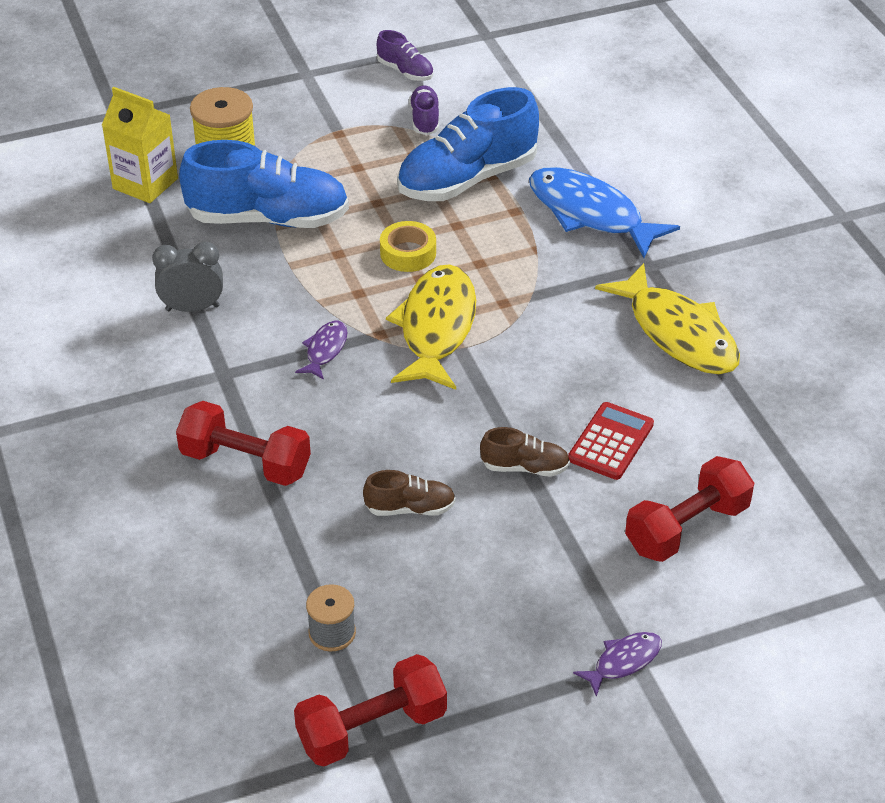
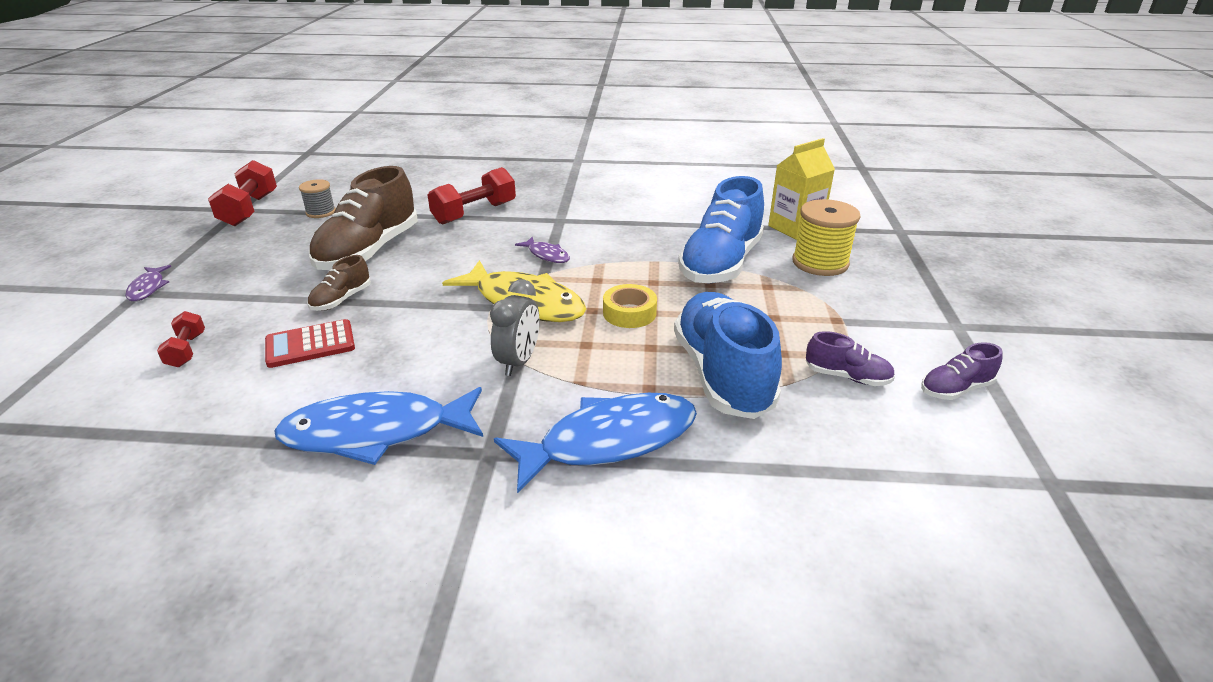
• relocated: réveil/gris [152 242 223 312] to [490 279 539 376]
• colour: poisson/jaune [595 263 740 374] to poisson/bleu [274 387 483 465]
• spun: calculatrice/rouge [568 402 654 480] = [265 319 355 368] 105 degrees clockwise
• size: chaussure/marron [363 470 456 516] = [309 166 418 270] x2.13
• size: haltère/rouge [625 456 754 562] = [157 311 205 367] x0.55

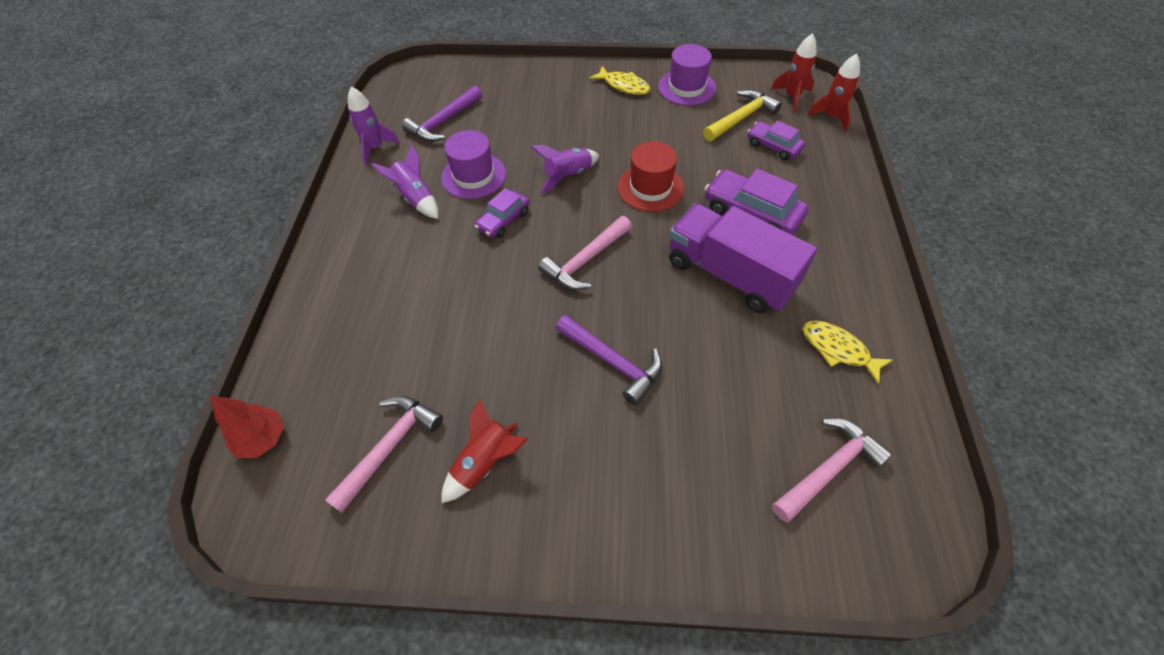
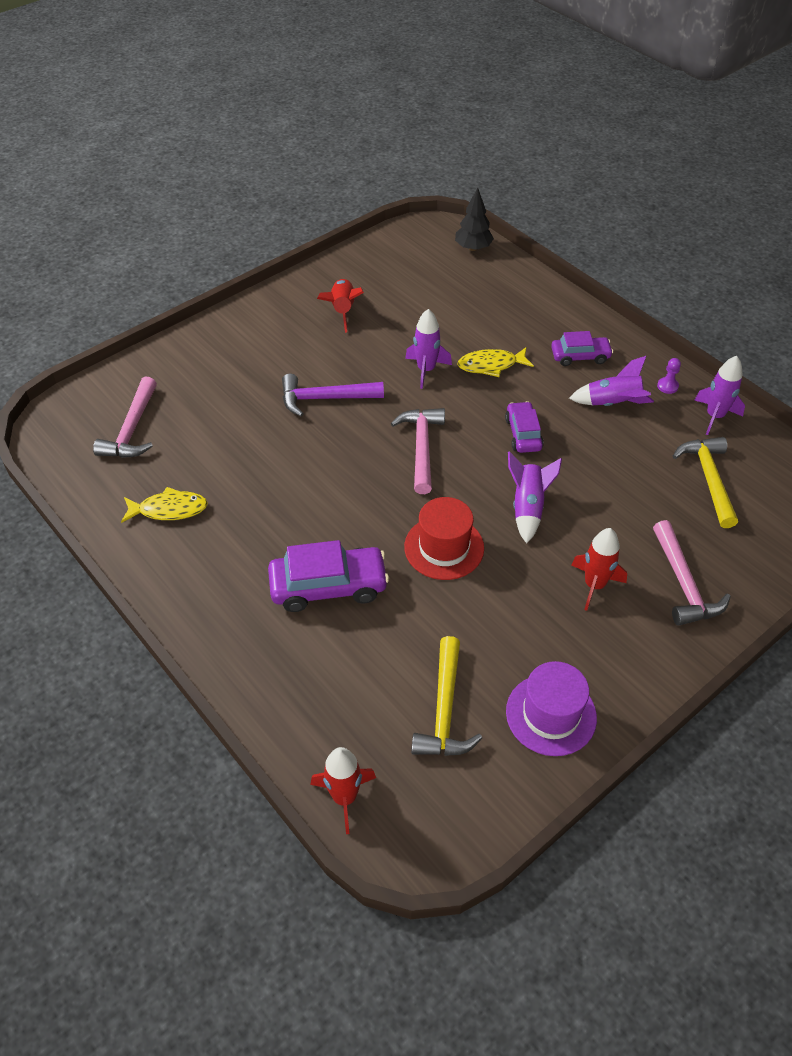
• missing: chapeau/violet [441 130 506 199]
• missing: camion/violet [669 204 817 313]
• appeared: fusée/violet [405 309 452 389]
• appeared: pion/violet [657 358 681 394]
• relocated: marteau/rose [325 396 443 513] to [653 520 731 626]
• relocated: poisson/jaune [590 66 650 95] to [458 347 534 377]
• relocated: voiture/violet [747 120 805 160] to [551 331 613 366]
• relocated: fusée/rouge [771 33 817 112] to [571 528 627 611]
• colour: arbre/rouge [210 396 284 458] to arbre/noir [455 188 494 251]
• colour: marteau/violet [402 86 482 142] to marteau/jaune [673 437 738 528]

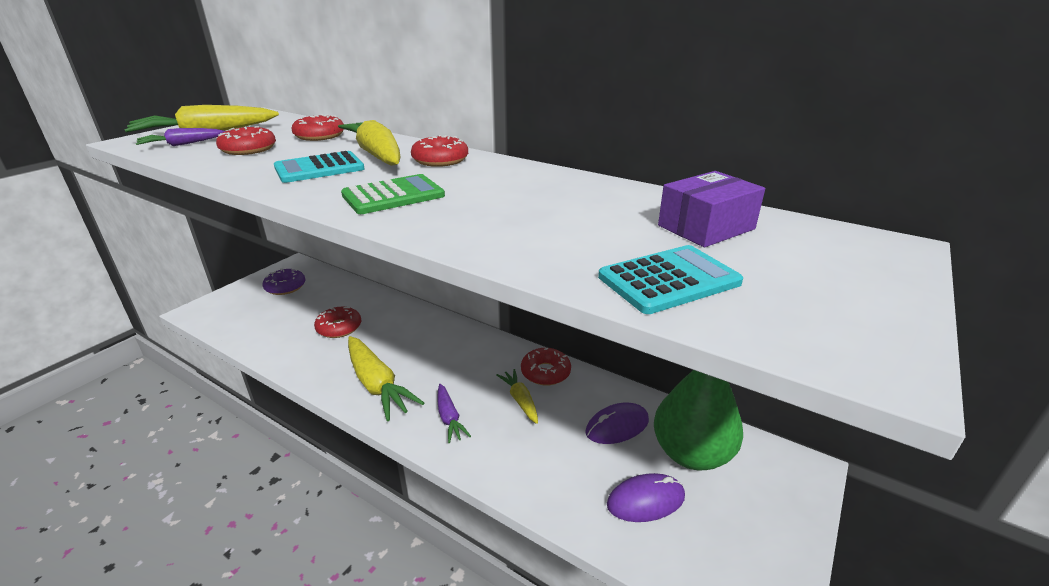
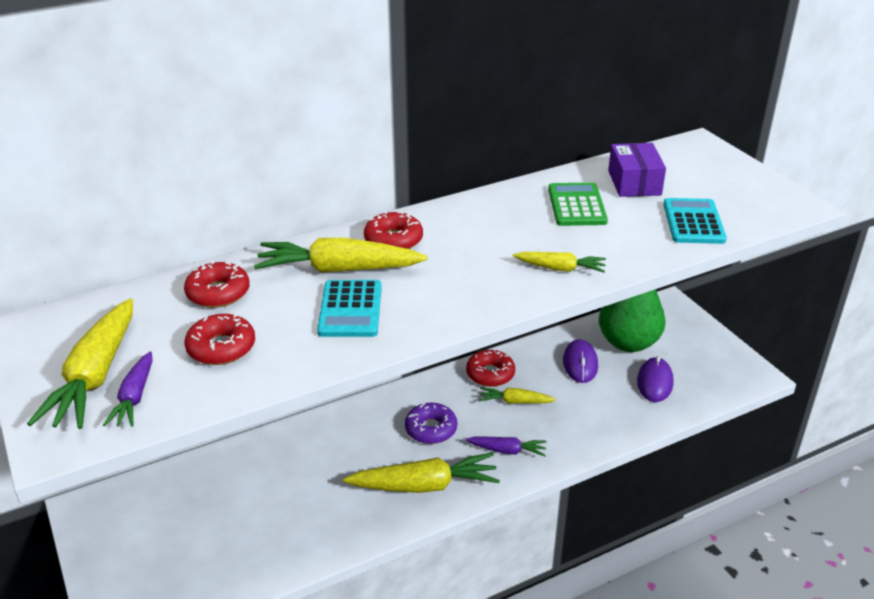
• missing: beignet/rouge [314 307 362 338]
• appeared: carotte/jaune [513 252 606 273]
• relocated: beignet/violet [263 268 305 295] to [405 403 457 444]
• relocated: calculatrice/vert [341 174 445 214] to [548 182 608 226]

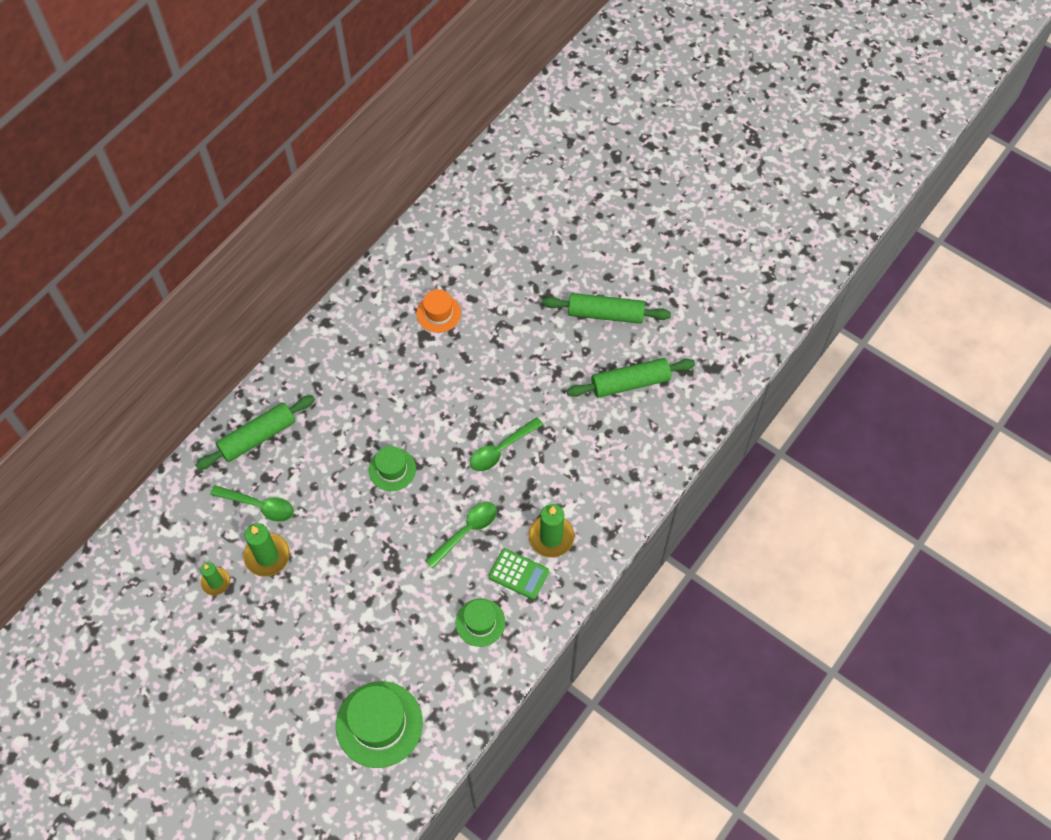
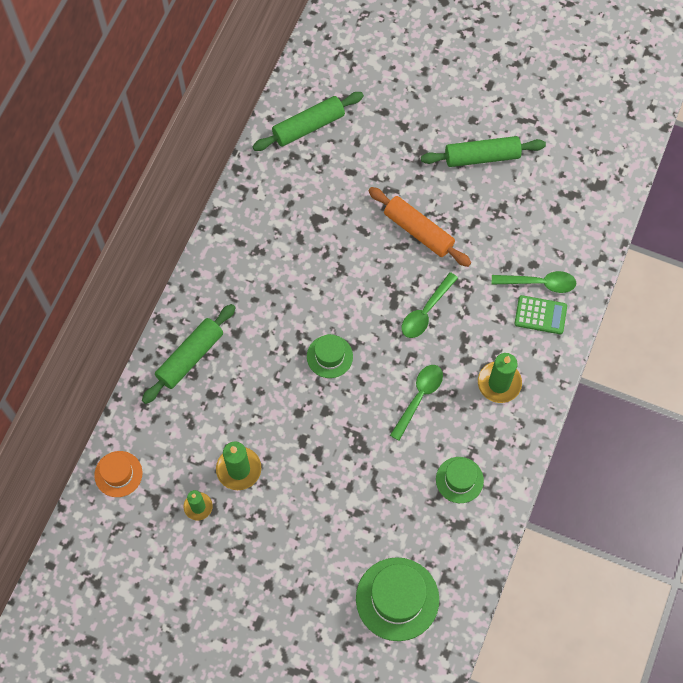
• appeared: rouleau à pâtisserie/orange [368 187 471 267]
• relocated: cuillère/vert [210 485 294 522] to [492 271 576 293]
• relocated: chapeau/orange [416 289 461 333] to [94 451 142 497]
• relocated: calculatrice/vert [488 548 549 600] to [514 295 567 334]
• relocated: rouleau à pâtisserie/vert [567 358 695 398] to [252 92 364 151]

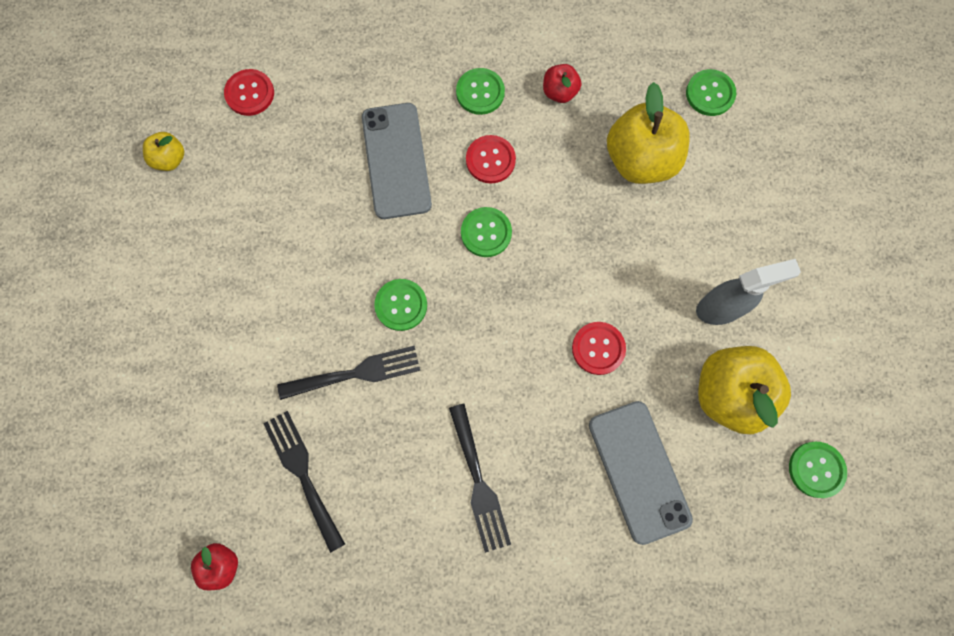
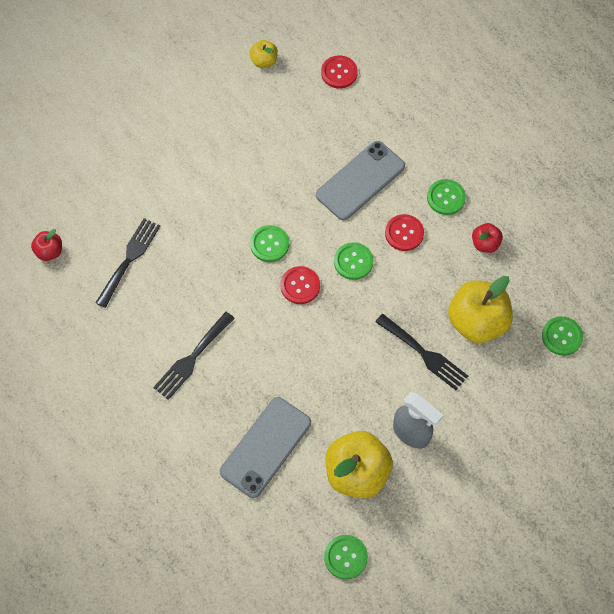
• relocated: fourchette/noir [277 346 420 400] to [375 314 468 390]
• relocated: bouton/rouge [572 322 626 375] to [281 266 320 304]

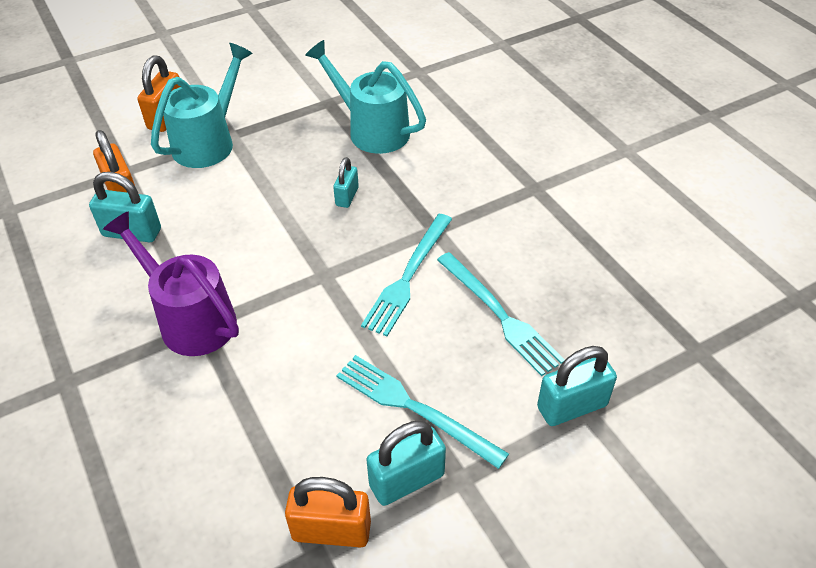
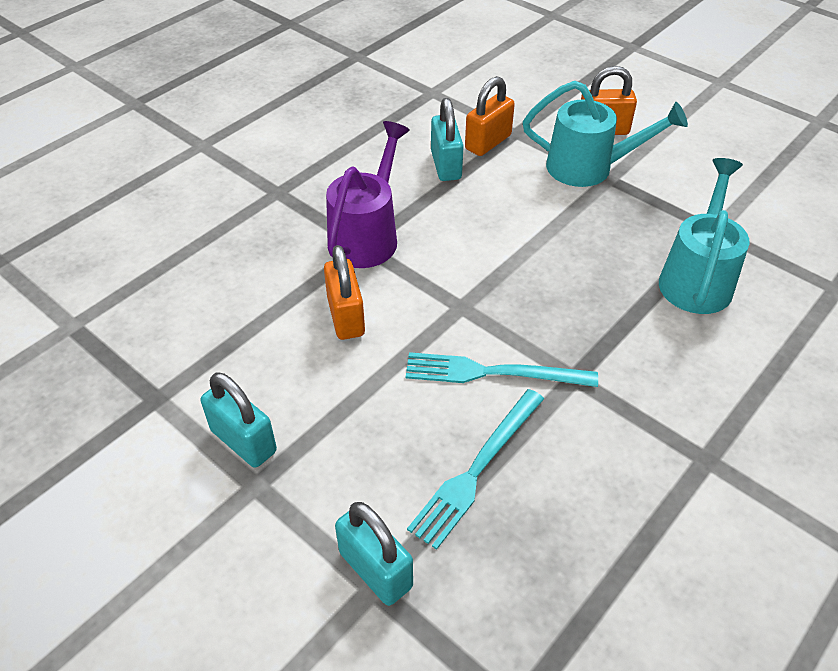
• missing: cadenas/turquoise [333 157 359 208]
• missing: fourchette/turquoise [336 355 509 469]
• relocated: cadenas/orange [285 477 371 548] to [324 245 365 340]

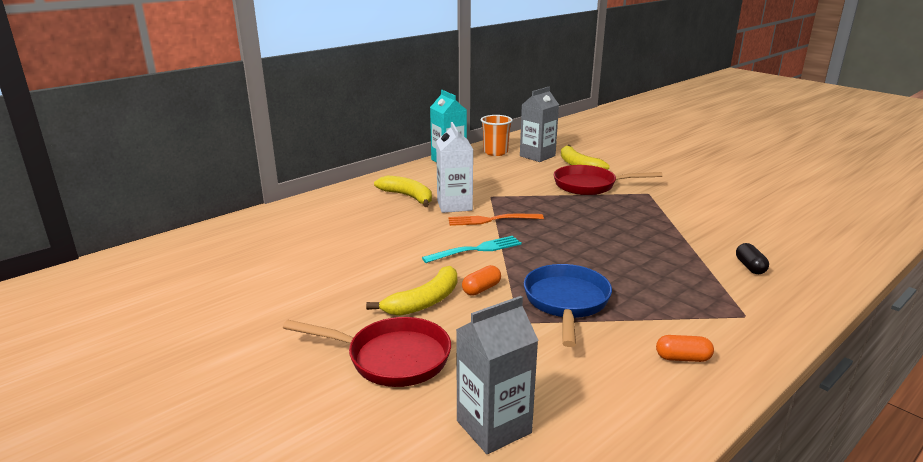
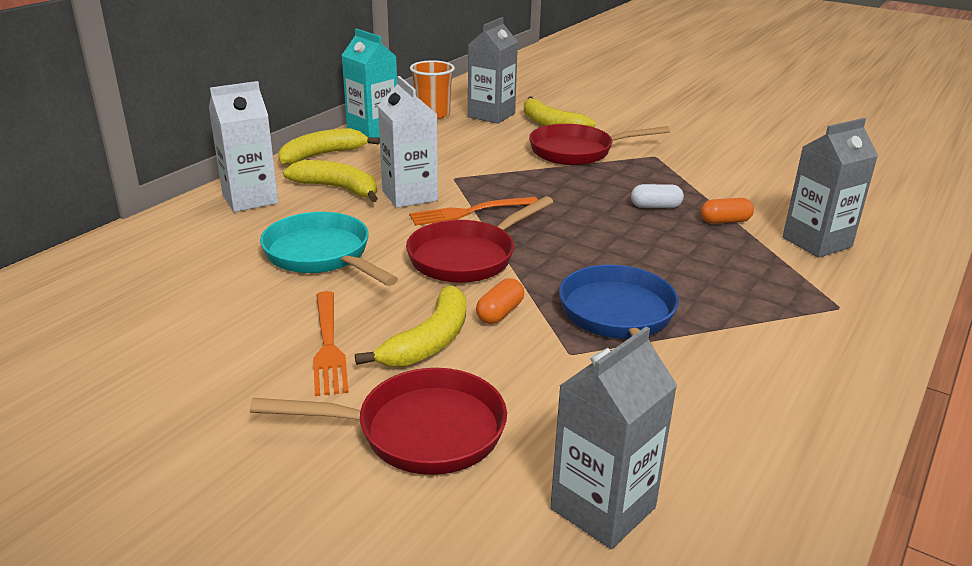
• appeared: brique de lait/blanc [209 81 279 212]
• appeared: poêle/turquoise [260 212 398 286]
• appeared: banane/jaune [278 128 380 165]
• appeared: fourchette/orange [313 291 349 396]
• appeared: gélule/blanc [631 184 684 208]
• relocated: gélule/orange [656 335 714 362] to [701 198 754 224]
• exchanged: fourchette/turquoise [422 236 522 263] to poêle/rouge [406 196 553 283]
• exchanged: gélule/noir [736 243 769 274] to brique de lait/gris [783 118 878 258]

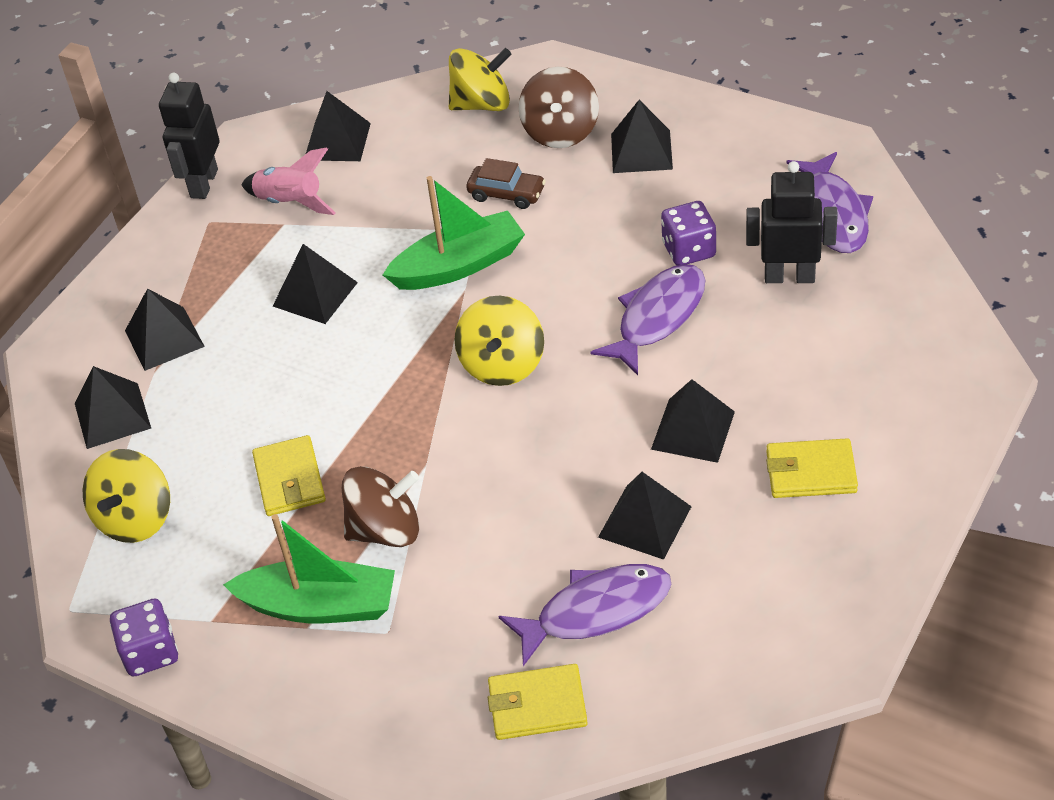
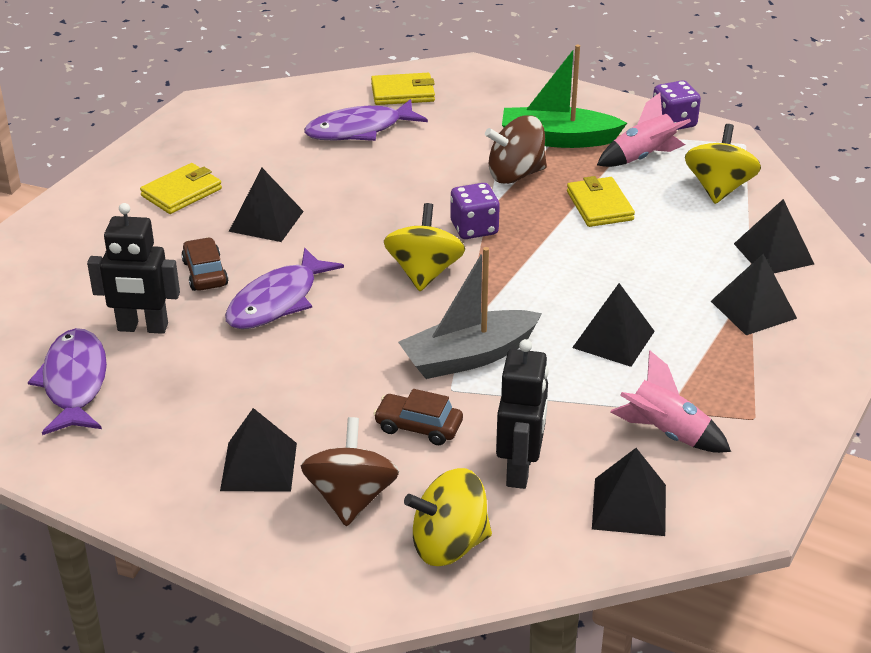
• missing: pyramide/noir [598 472 692 560]
• appeared: voiture/marron [181 237 228 291]
• appeared: fusée/rose [597 93 691 167]
• relocated: robot/noir [159 73 220 199] to [496 339 548 489]
• relocated: dé/violet [661 201 716 266] to [450 183 500 239]
• colour: bateau/vert [383 176 525 290] to bateau/gris [398 247 542 379]
• spun: portefeuille/jaune [766 438 858 498] = [140 163 222 214] 45 degrees counterclockwise

